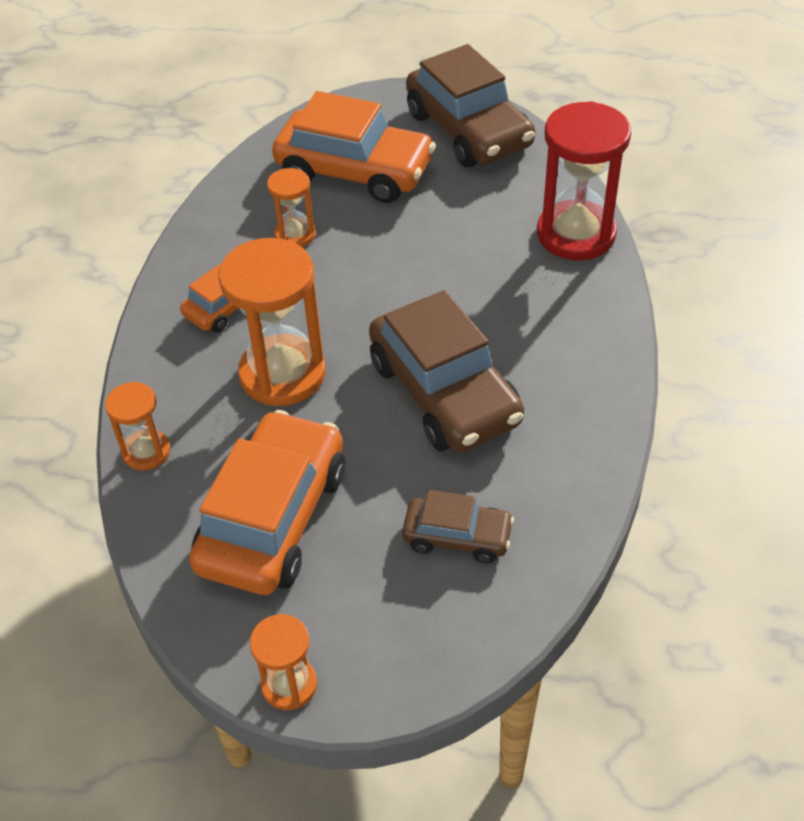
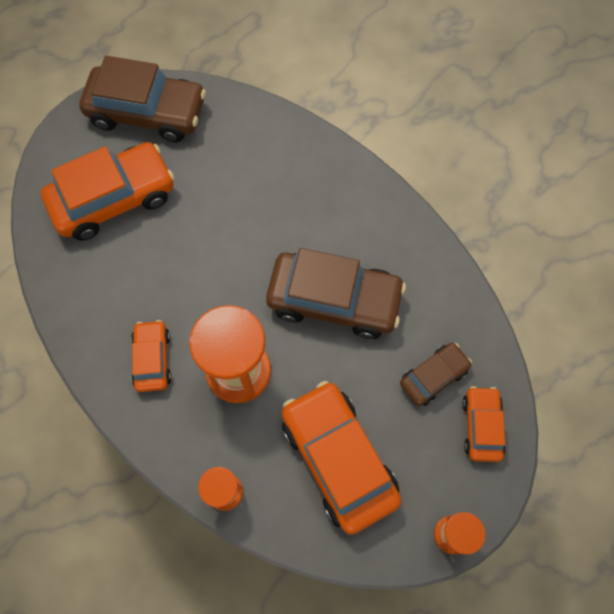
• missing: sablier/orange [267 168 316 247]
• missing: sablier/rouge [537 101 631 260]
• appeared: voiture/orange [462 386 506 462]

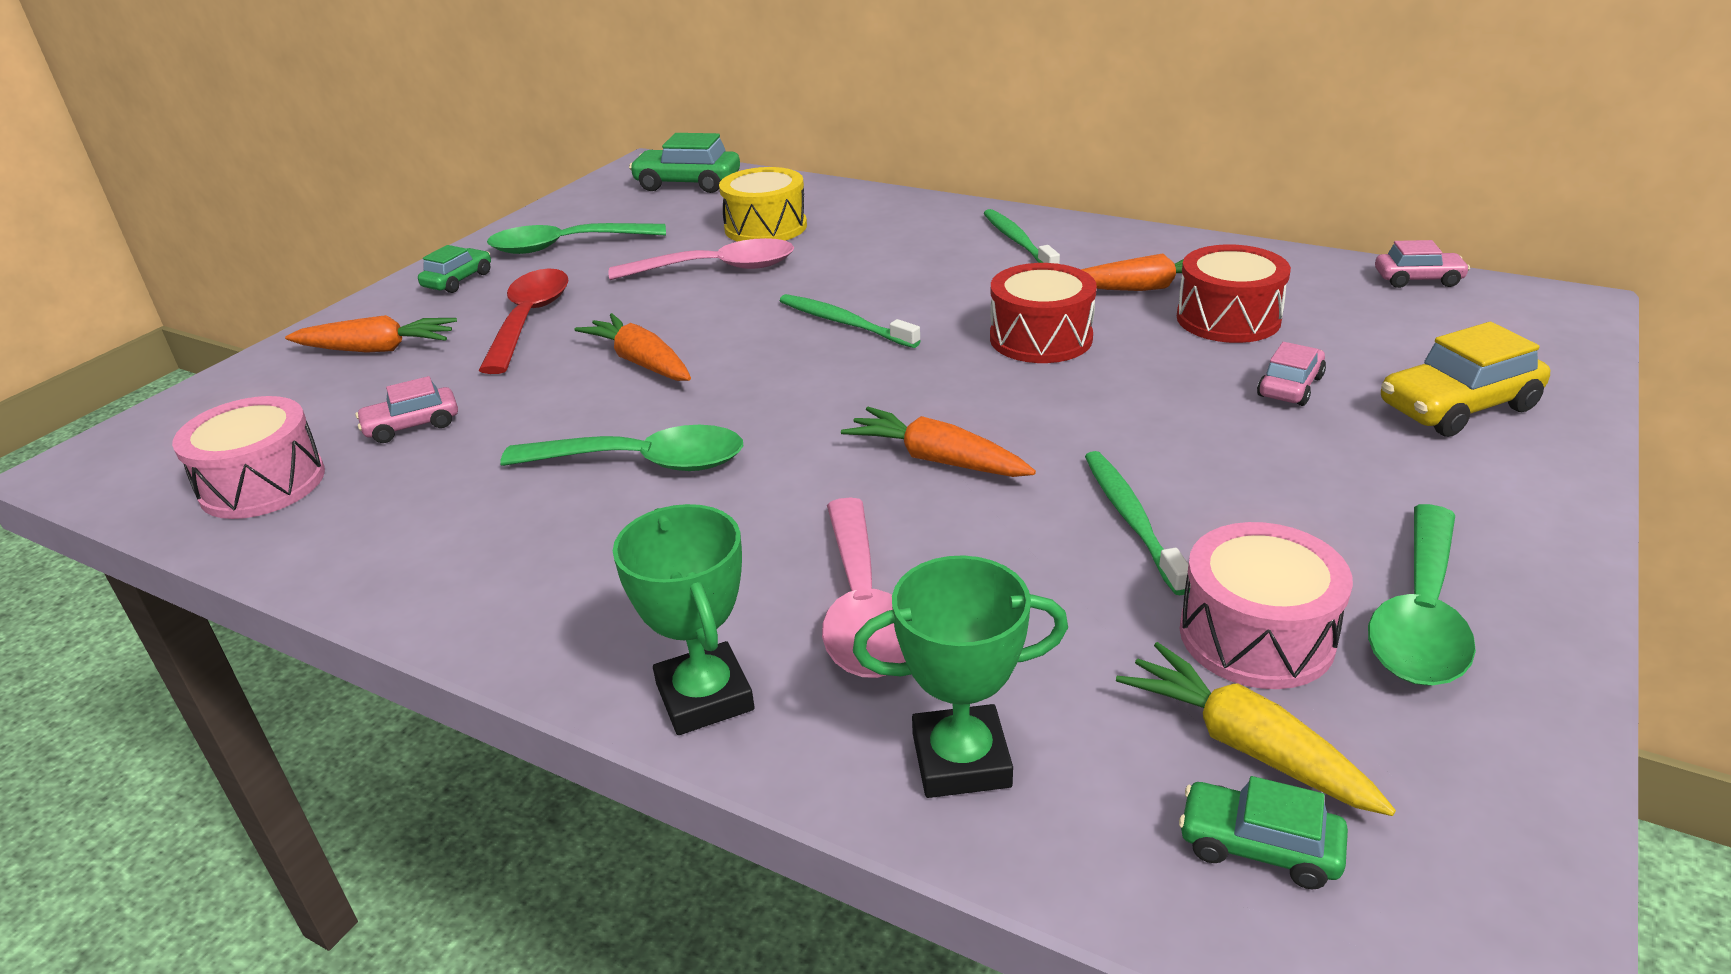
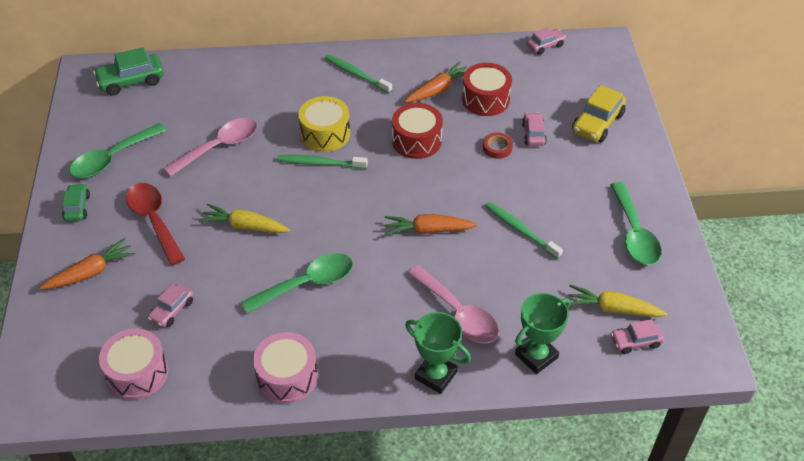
• appeared: ruban adhésif/rouge [483 133 513 159]
• relocated: tambour/jaune [719 167 807 242] to [298 96 350 152]
• relocated: tambour/rose [1180 522 1353 689] to [253 332 318 404]
• colour: carotte/orange [574 313 691 381] to carotte/jaune [199 204 290 233]
• colour: voiture/vert [1179 776 1348 890] to voiture/rose [611 319 664 354]

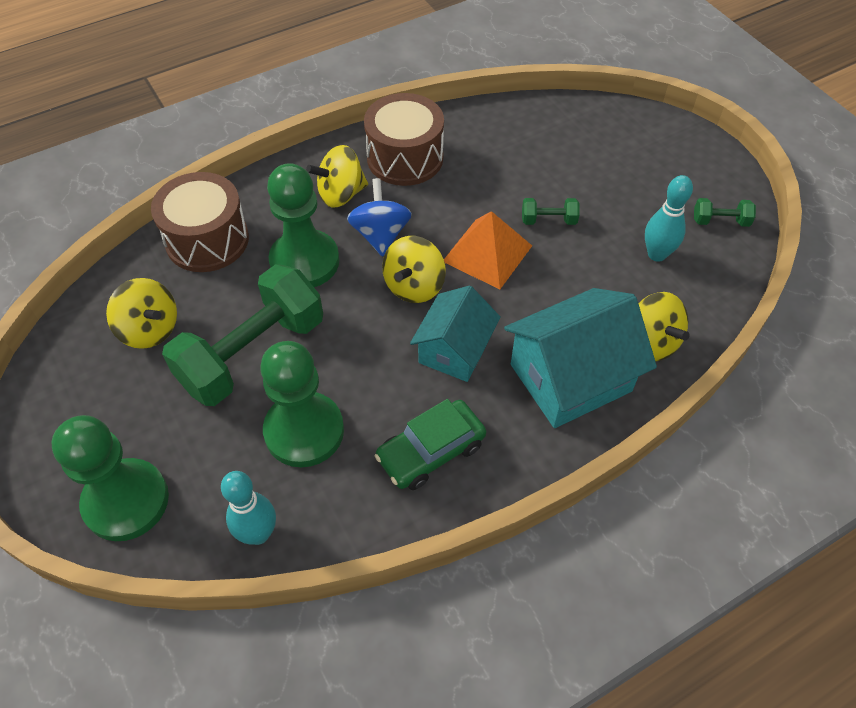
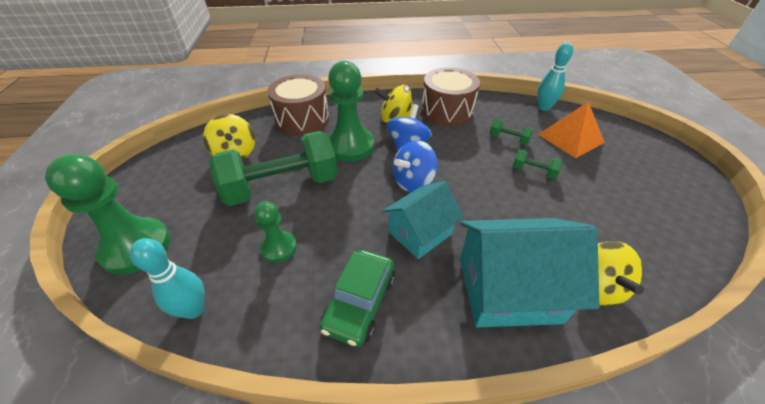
• relocated: pyramide/orange [444 211 532 289] to [538 102 605 158]
• relocated: quille/turquoise [645 175 693 262] to [537 42 573 111]
• relocated: haltère/vert [694 198 756 227] to [490 119 534 145]
• colour: toupie/jaune [382 236 446 303] to toupie/bleu [393 140 438 192]
• spun: voiture/vert [375 399 486 490] = [320 250 395 347] 60 degrees counterclockwise
• size: pion/vert [260 341 344 467] = [254 201 297 263] x0.55

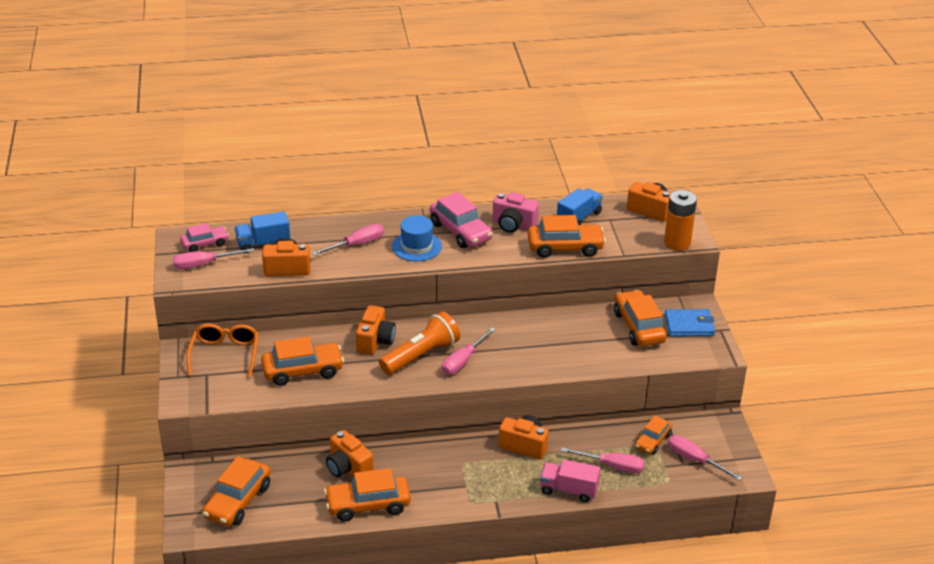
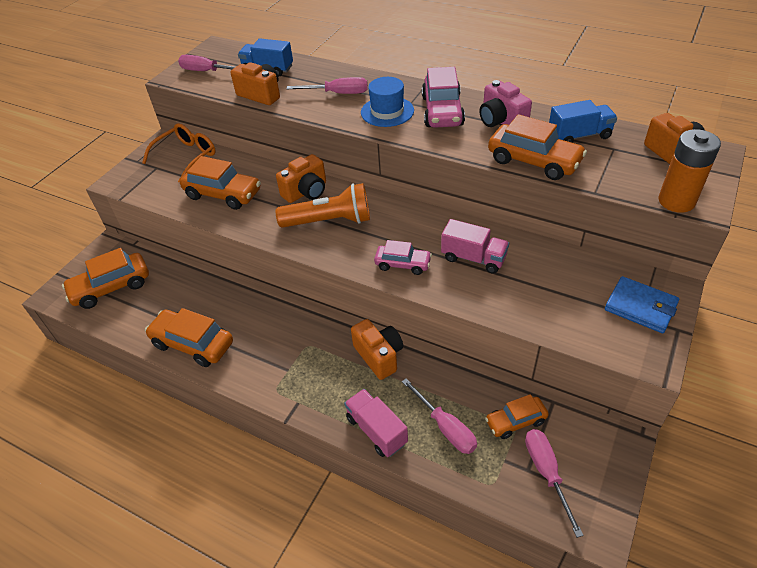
• missing: appareil photo/orange [326 430 374 477]
• missing: tournevis/rose [442 327 496 375]
• missing: voiture/orange [614 290 667 346]
• appeared: camion/rose [441 219 509 274]
• relocated: voiture/rose [180 223 229 252] to [374 240 432 275]

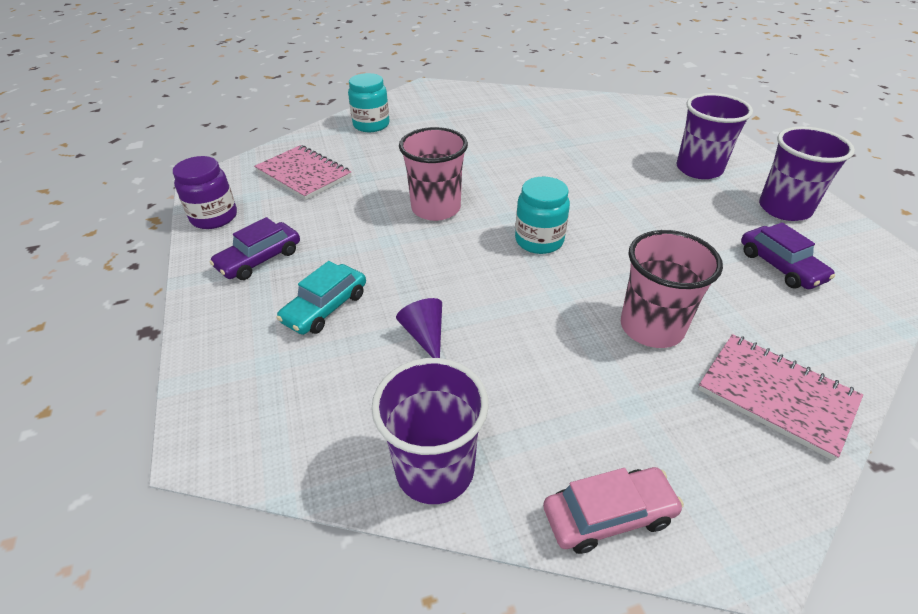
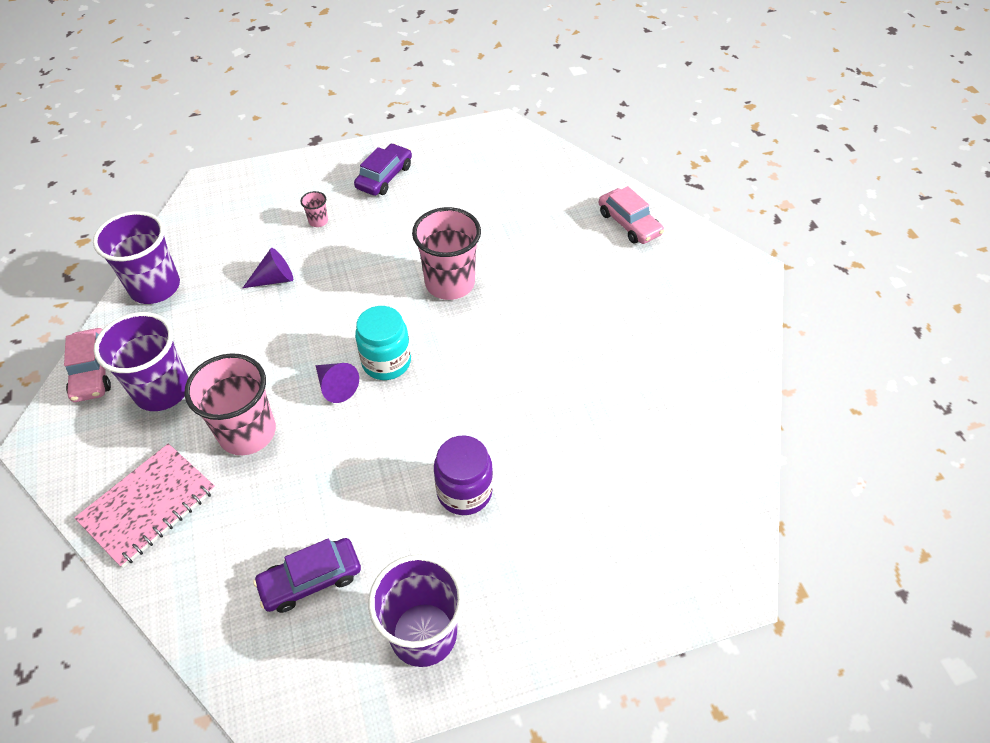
• missing: carnet/rose [254 145 351 200]
• appeared: cône/violet [315 363 359 403]
• relocated: bocal/violet [173 156 237 229] to [434 435 493 515]
• relocated: gobelet/violet [677 93 753 179] to [94 312 188 411]
• exchanged: voiture/turquoise [277 261 366 335] to gobelet/rose [300 191 328 227]
• exchanged: bocal/turquoise [348 73 390 132] to voiture/rose [598 186 664 244]
• spun: voiture/violet [210 217 300 280] = [354 143 412 196] 75 degrees clockwise

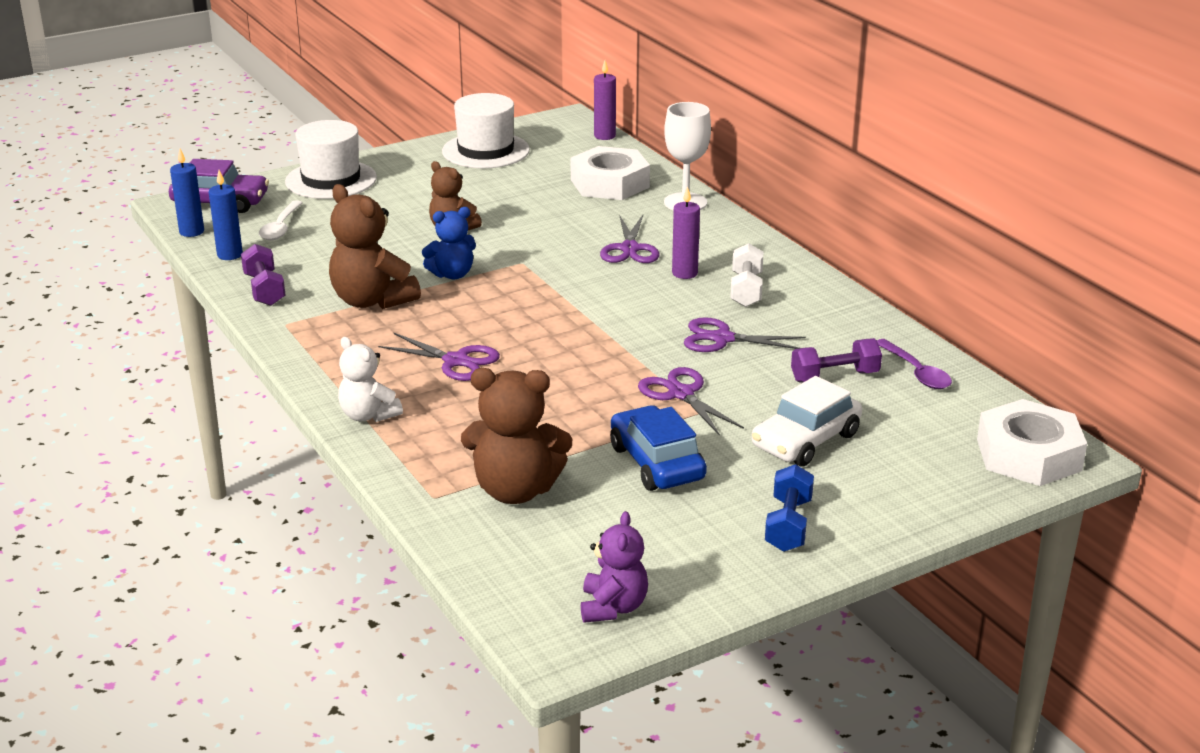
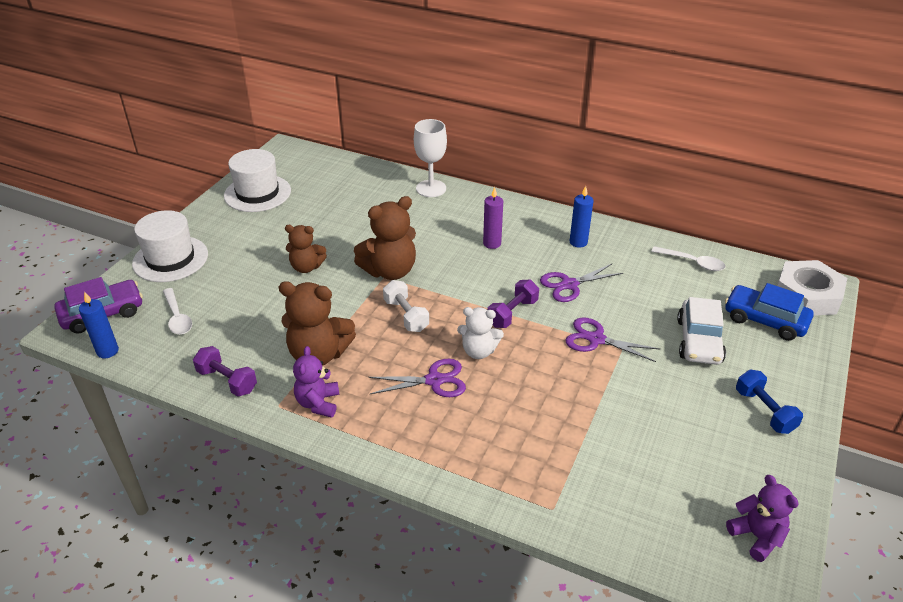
• missing: ours en peluche/bleu [422 207 476 279]
• missing: écrou/blanc [570 146 650 200]
• missing: bougie/violet [594 61 616 140]
• missing: ciseaux/violet [600 215 659 263]
• appeared: ours en peluche/violet [293 346 339 418]
• relocated: bougie/bleu [209 170 243 260] to [570 186 593 248]
• relocated: ours en peluche/blanc [338 337 403 422] to [457 307 504 359]
• relocated: ours en peluche/marron [461 368 572 504] to [354 196 416 280]
• relocated: voiture/bleu [610 405 707 491] to [725 283 814 341]
• relocated: haltère/blanc [730 243 763 307] to [383 280 429 332]
• relocated: haltère/violet [791 338 882 382] to [487 280 539 328]
• colour: cuillère/violet [877 339 952 389] to cuillère/blanc [651 246 726 271]

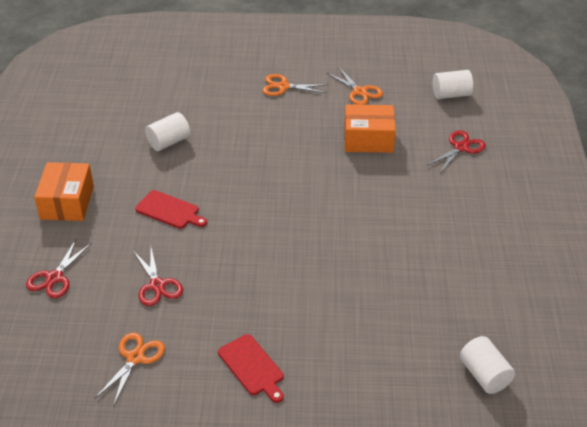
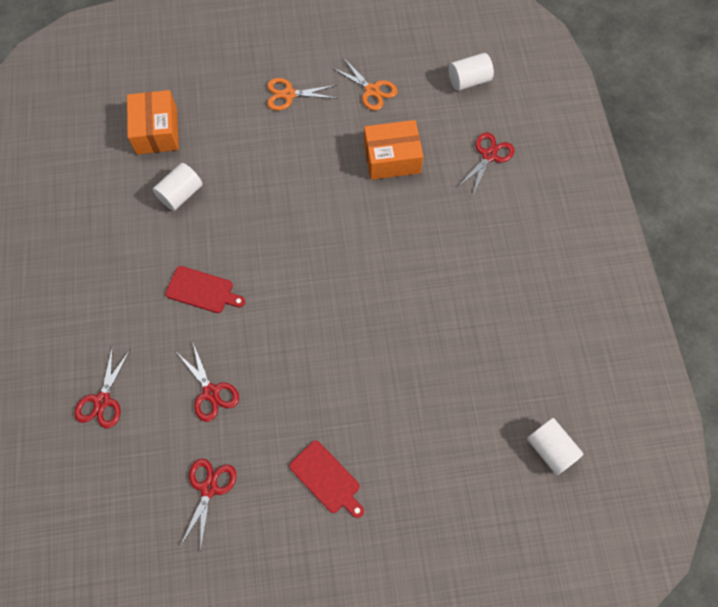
• relocated: boîte/orange [34 162 94 221] to [127 90 179 155]
• colour: ciseaux/orange [95 332 165 407] to ciseaux/rouge [180 459 236 552]

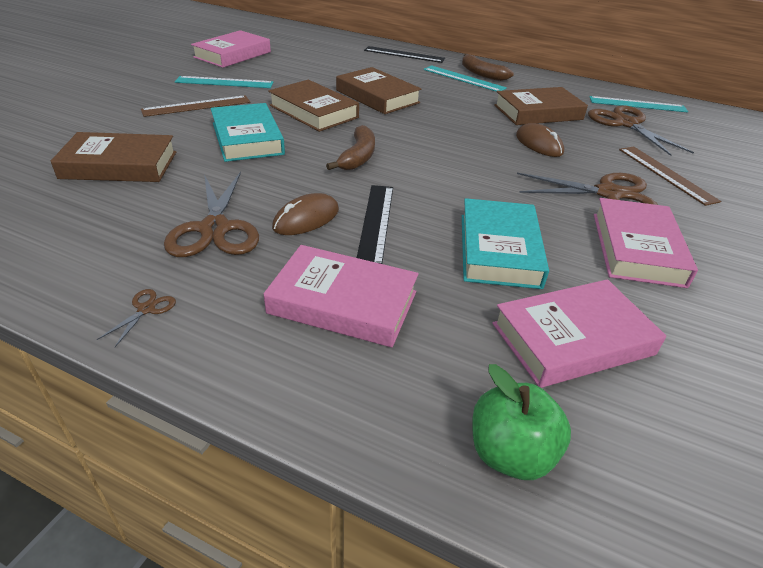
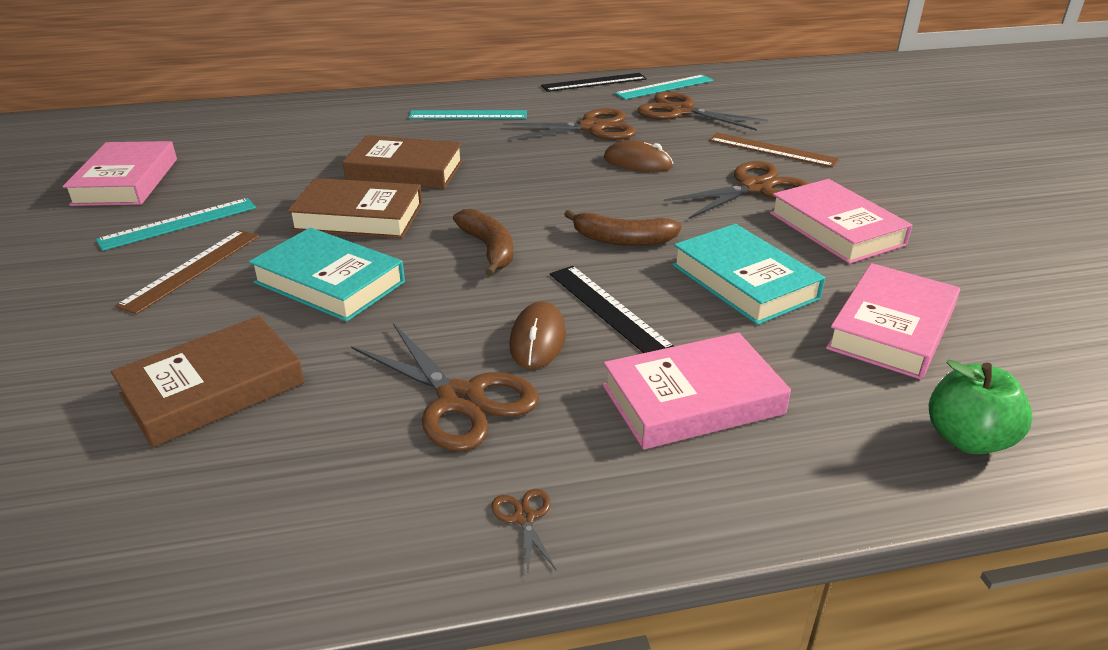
• relocated: règle/noir [364 46 445 63] to [541 73 647 92]
• relocated: banane/marron [462 54 514 81] to [564 210 682 246]
• exchanged: livre/marron [494 87 588 125] to ciseaux/marron [503 108 637 140]

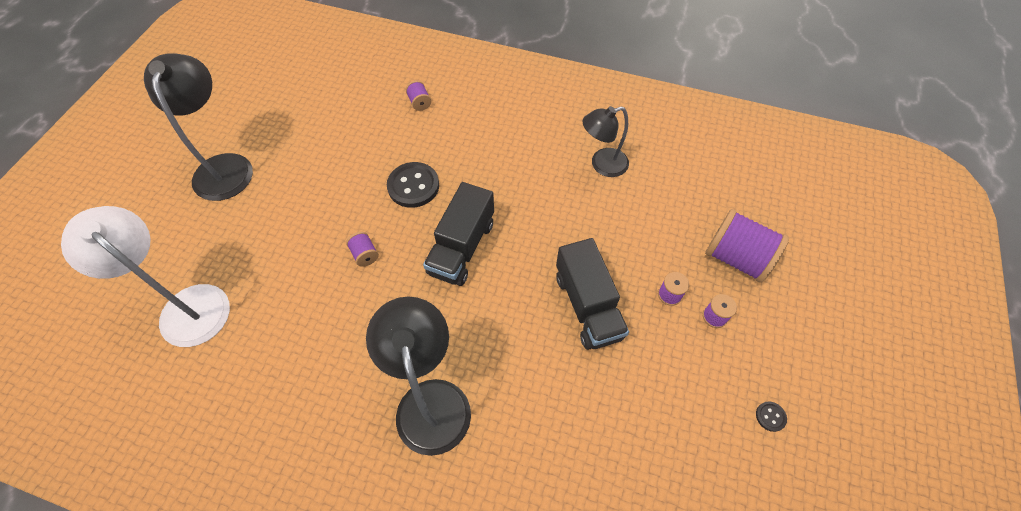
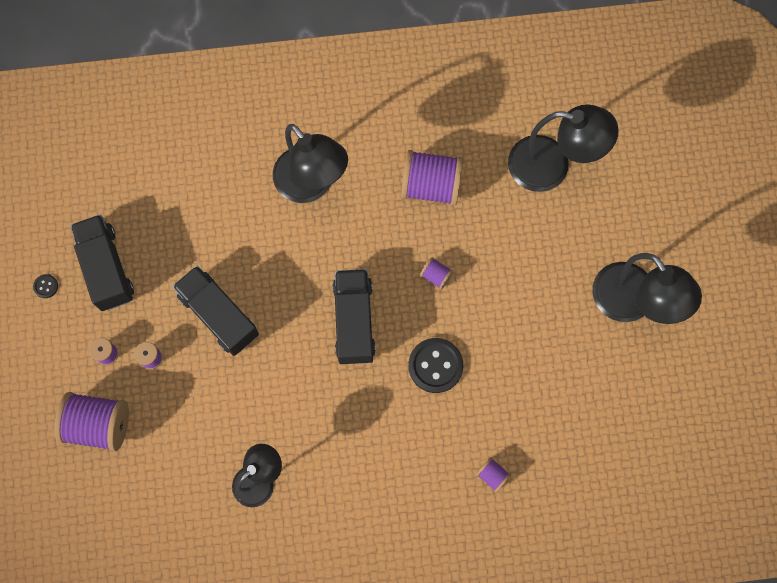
• appeared: camion/noir [71 214 134 311]
• appeared: bobine/violet [401 150 463 206]
• colour: lampe/blanc [61 206 230 347] to lampe/noir [508 104 619 192]

